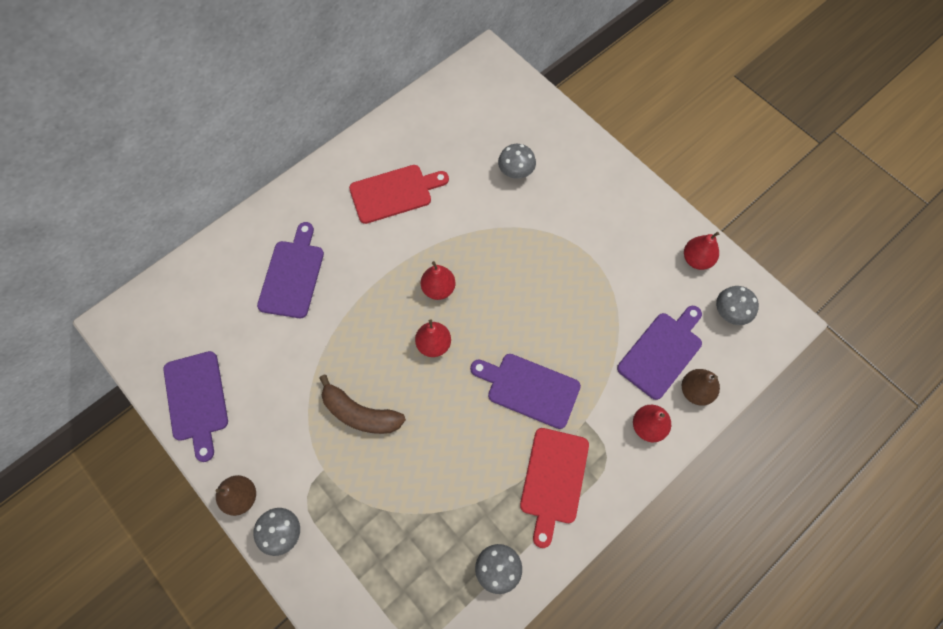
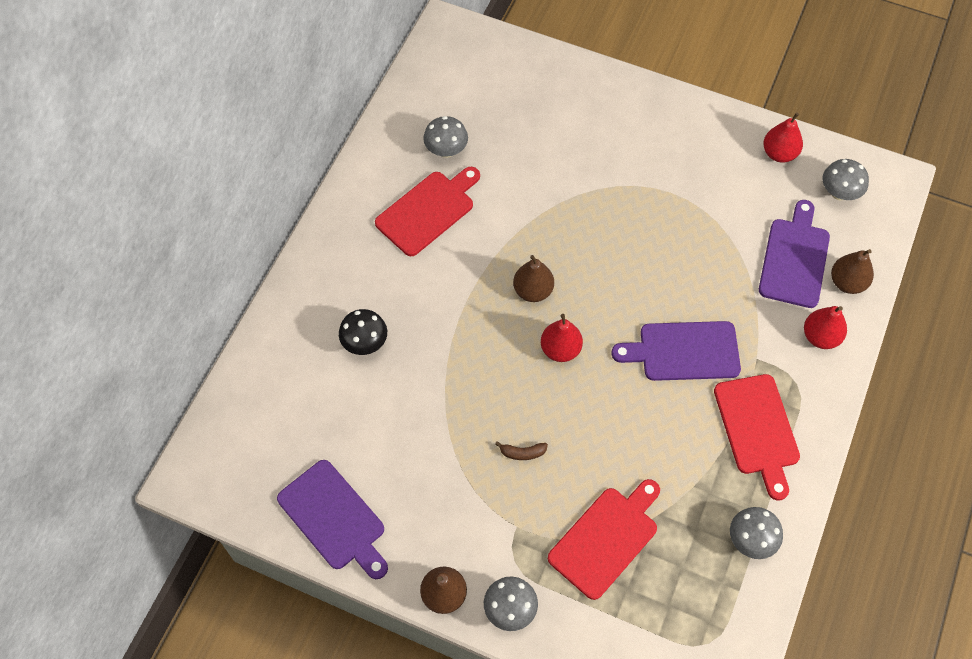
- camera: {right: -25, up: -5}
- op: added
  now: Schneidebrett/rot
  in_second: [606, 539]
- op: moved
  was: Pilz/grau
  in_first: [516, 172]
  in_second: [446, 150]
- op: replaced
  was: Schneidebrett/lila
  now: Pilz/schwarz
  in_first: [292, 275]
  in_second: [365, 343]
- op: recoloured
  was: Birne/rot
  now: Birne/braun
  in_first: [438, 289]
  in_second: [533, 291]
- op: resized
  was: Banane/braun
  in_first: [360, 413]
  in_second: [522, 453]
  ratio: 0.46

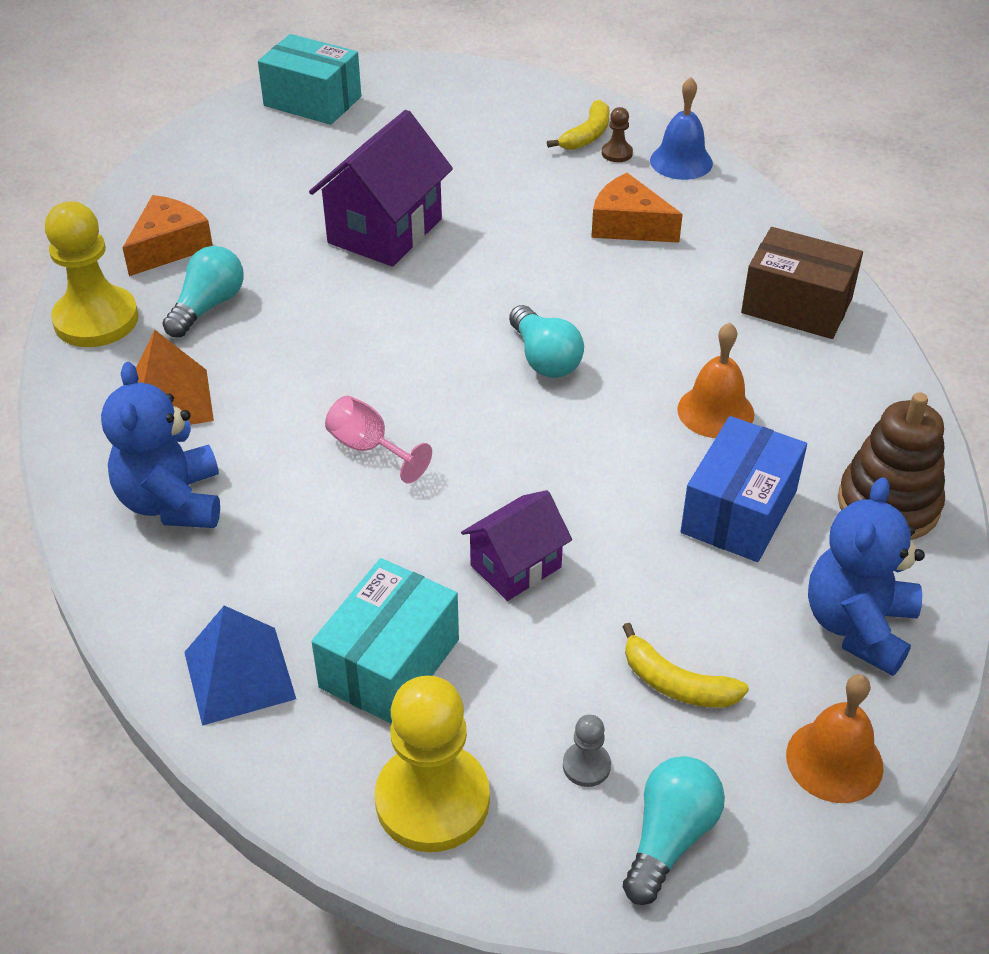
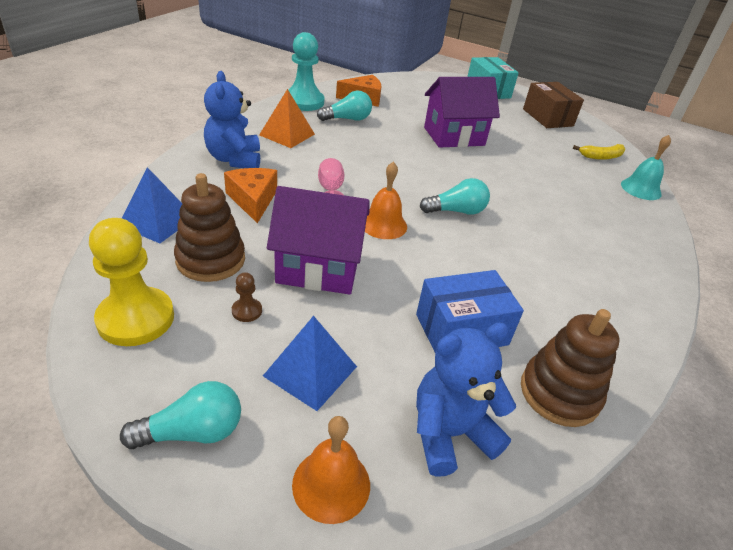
- camera: {right: 40, up: -5}
- op: removed
  was: Bauer/grau
  in_first: [586, 766]
- op: moved
  was: Käse/orange
  in_first: [628, 225]
  in_second: [253, 200]
- op: moved
  was: Bauer/braun
  in_first: [617, 153]
  in_second: [247, 311]
- op: moved
  was: Glocke/orange
  in_first: [715, 411]
  in_second: [383, 224]
- op: moved
  was: Schachtel/braun
  in_first: [796, 306]
  in_second: [547, 117]
- op: replaced
  was: Schachtel/türkis
  now: Stapelspielzeug/braun
  in_first: [389, 663]
  in_second: [211, 260]
- op: replaced
  was: Banane/gelb
  now: Pyramide/blau
  in_first: [676, 684]
  in_second: [310, 371]
- op: recoloured
  was: Bauer/gelb
  now: Bauer/türkis
  in_first: [96, 320]
  in_second: [304, 102]
- op: recoloured
  was: Glocke/blau
  now: Glocke/türkis
  in_first: [681, 161]
  in_second: [641, 189]
- op: turned
  was: Teddybär/blau
  in_first: [172, 502]
  in_second: [234, 159]
  clockwise: -45
- op: turned
  was: Glühbirne/türkis
  in_first: [544, 358]
  in_second: [456, 211]
  clockwise: -120
- op: resized
  was: Haus/lila
  in_first: [516, 566]
  in_second: [318, 268]
  ratio: 1.68

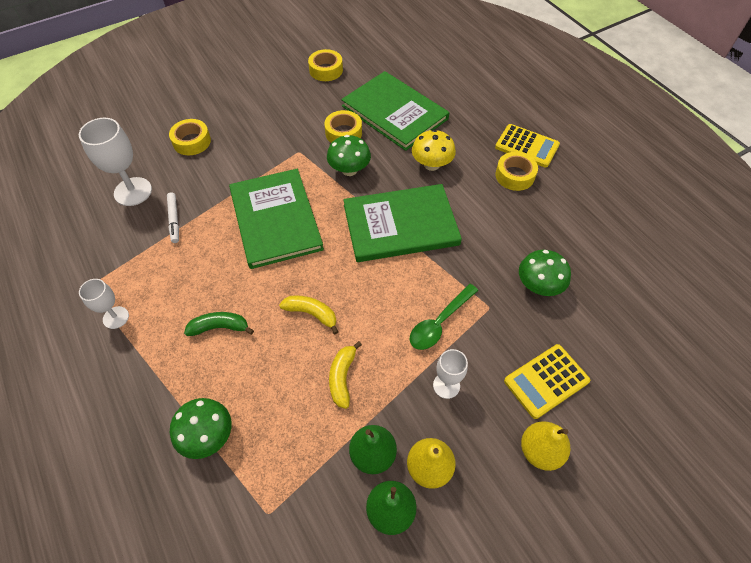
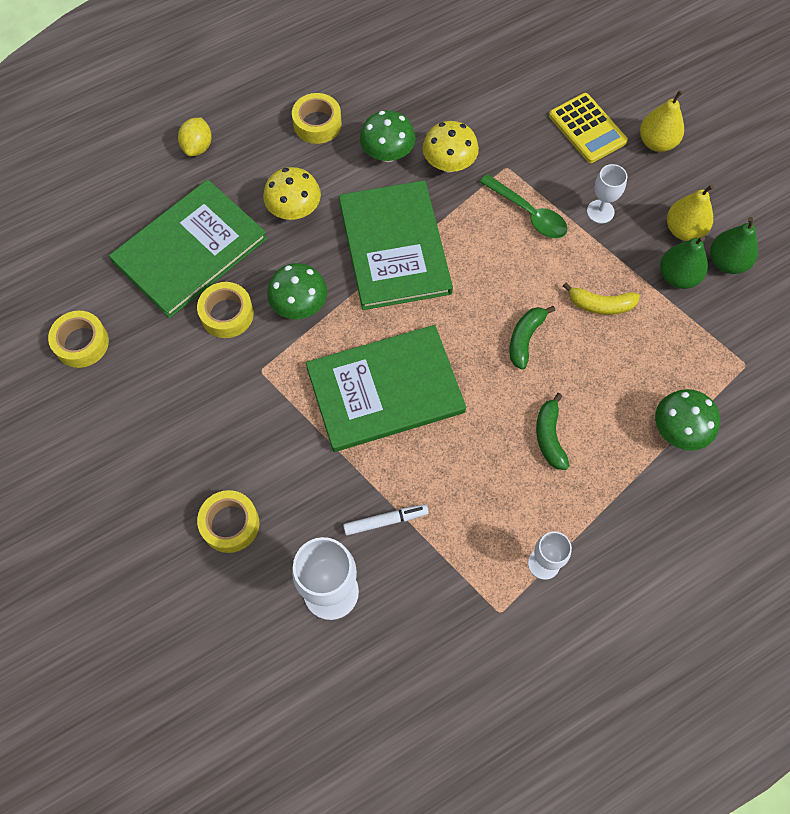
- camera: {right: -90, up: 10}
- op: removed
  was: Taschenrechner/gelb
  in_first: [527, 146]
- op: added
  now: Zitrone/gelb
  in_second: [198, 147]
- op: added
  now: Pilz/gelb
  in_second: [449, 164]
- op: moved
  was: Pilz/grün
  in_first: [538, 286]
  in_second: [387, 153]
- op: recoloured
  was: Banane/gelb
  now: Banane/grün
  in_first: [311, 314]
  in_second: [525, 339]

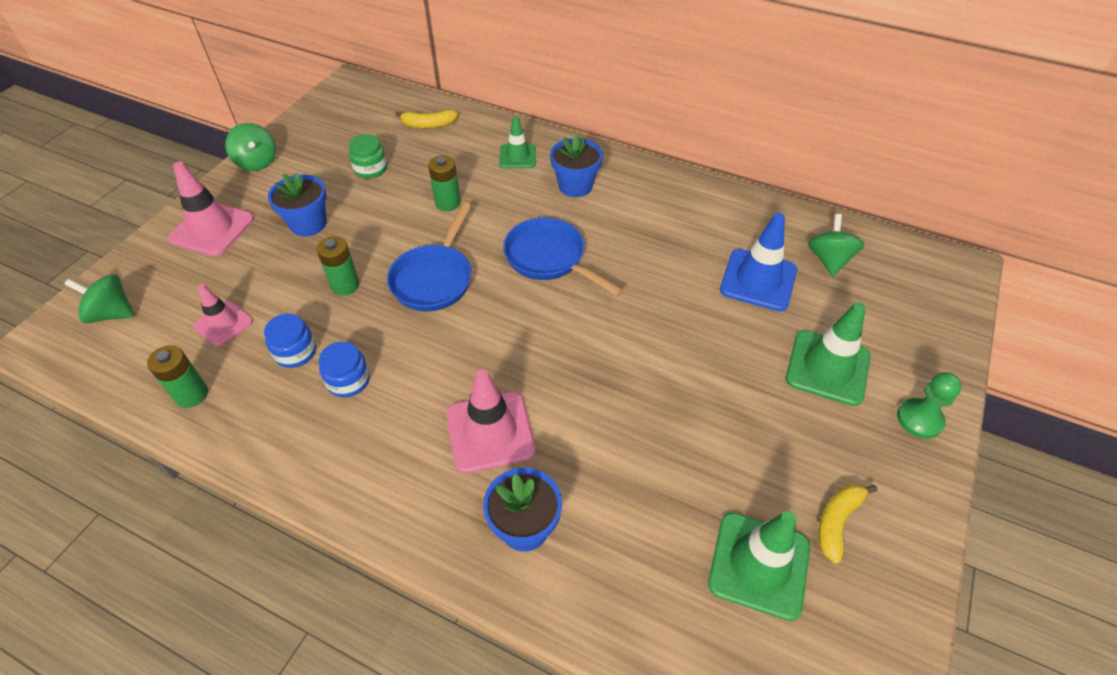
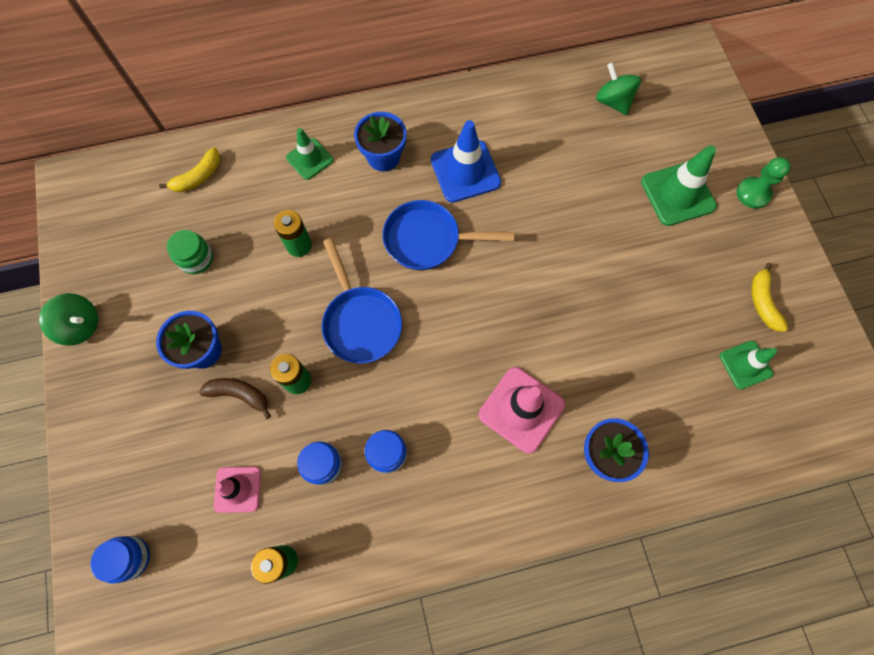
- camera: {right: -40, up: 20}
- op: removed
  was: Leitkegel/rosa
  in_first: [212, 229]
- op: added
  now: Banane/braun
  in_second: [240, 395]
- op: moved
  was: Leitkegel/blau
  in_first: [758, 280]
  in_second: [465, 171]
- op: replaced
  was: Kreisel/grün
  now: Einmachglas/blau
  in_first: [112, 313]
  in_second: [130, 558]
- op: resized
  was: Leitkegel/grün
  in_first: [759, 565]
  in_second: [745, 365]
  ratio: 0.63

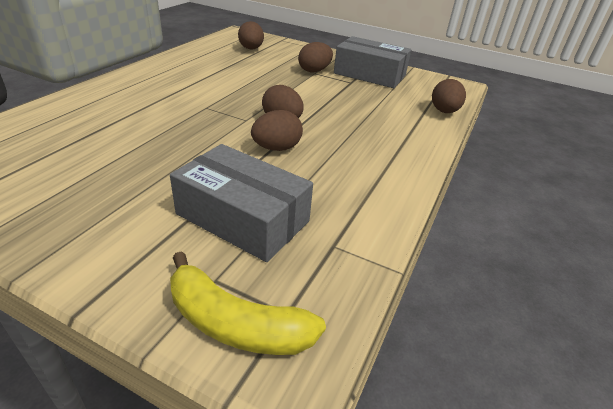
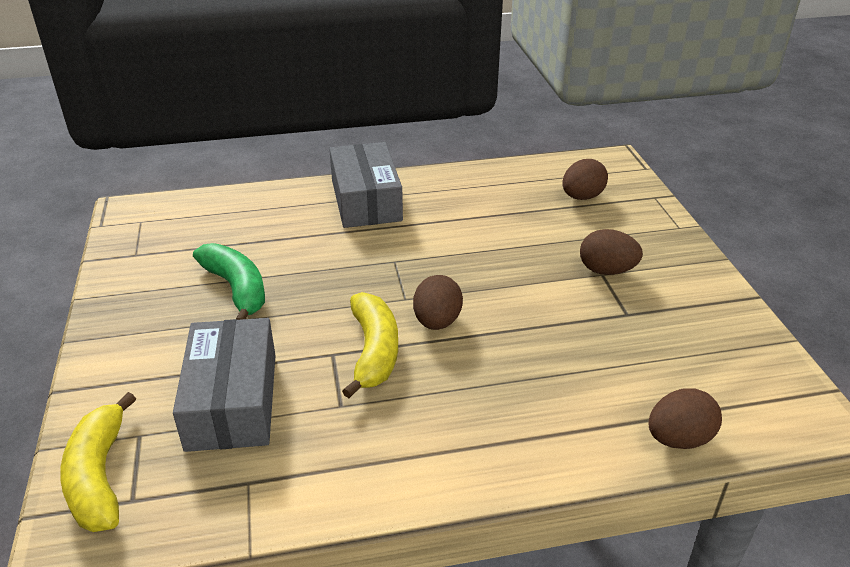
- camera: {right: 55, up: 0}
- op: added
  now: Banane/grün
  in_second: [236, 289]
- op: moved
  was: Schachtel/grau
  in_first: [369, 74]
  in_second: [366, 200]
- op: replaced
  was: Ei/braun
  now: Banane/gelb
  in_first: [276, 148]
  in_second: [374, 351]

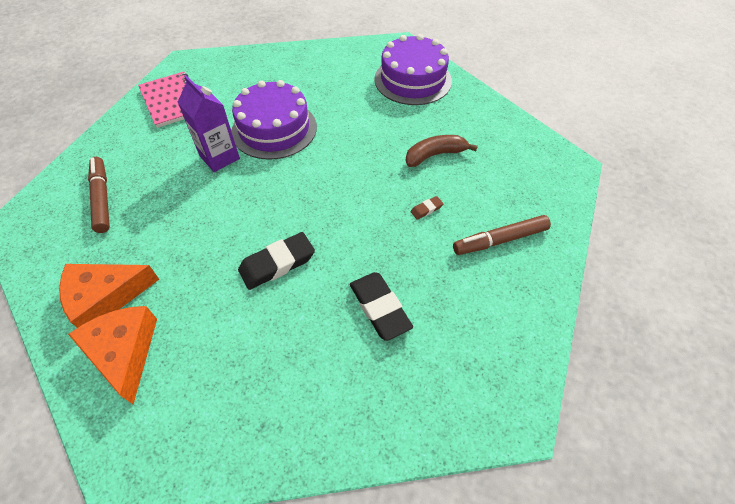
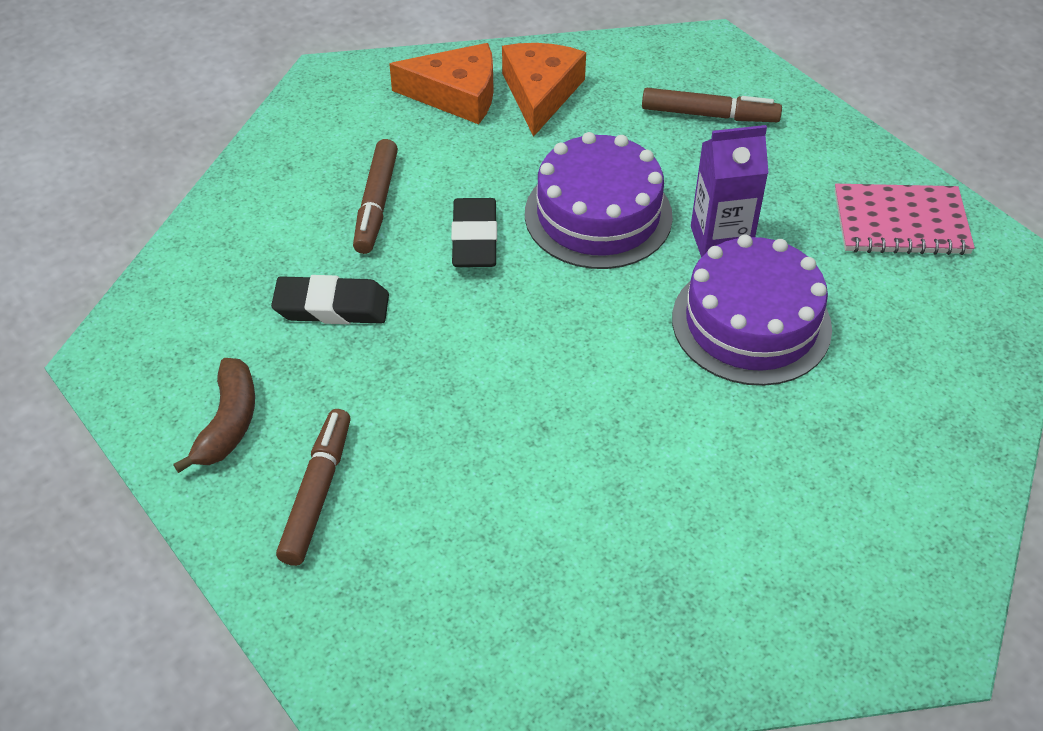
- camera: {right: 120, up: -5}
- op: removed
  was: Radiergummi/braun
  in_first: [426, 209]
- op: added
  now: Filzstift/braun
  in_second: [376, 204]
- op: moved
  was: Kuchen/lila
  in_first: [413, 80]
  in_second: [598, 215]
- op: moved
  was: Banane/braun
  in_first: [435, 155]
  in_second: [228, 423]

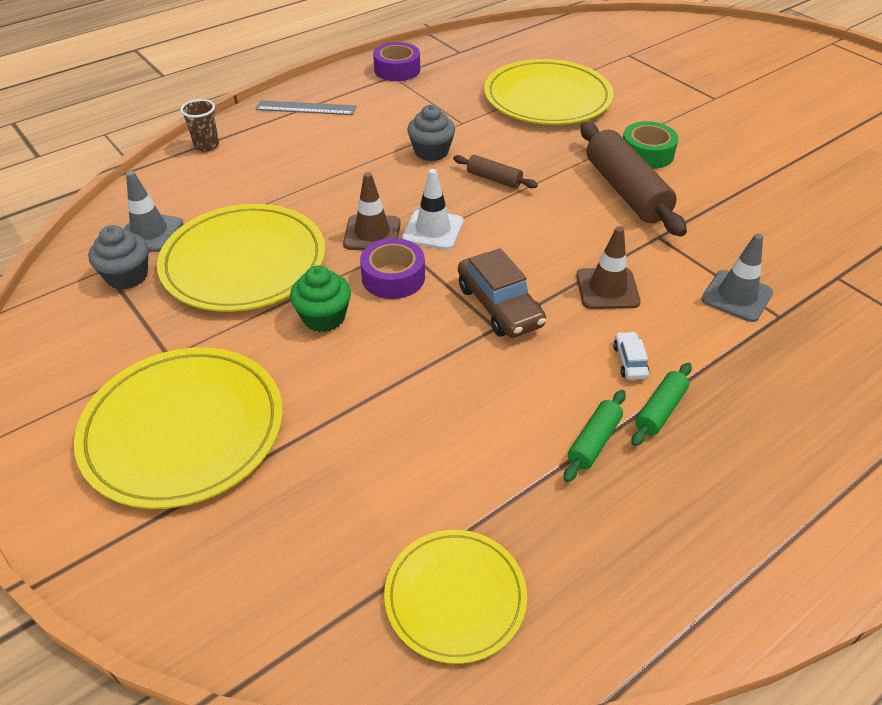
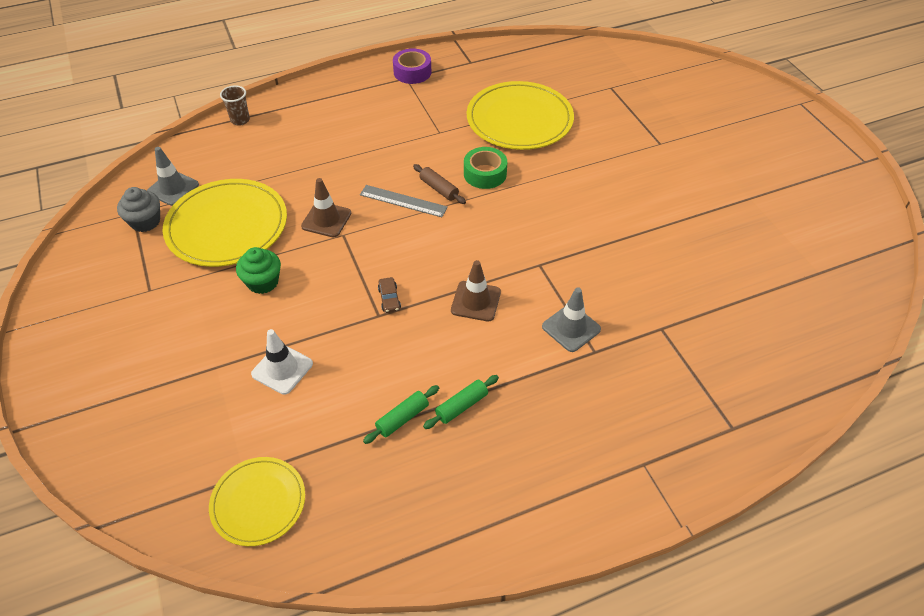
- camera: {right: 15, up: 5}
- op: removed
  was: Teller/gelb
  in_first: [183, 429]
- op: removed
  was: Klebeband/lila
  in_first: [393, 277]
- op: removed
  was: Muffin/grau
  in_first: [431, 152]
- op: removed
  was: Nudelholz/braun
  in_first: [626, 191]
- op: removed
  was: Auto/weiß
  in_first: [630, 361]
- op: moved
  was: Lineal/grau
  in_first: [306, 108]
  in_second: [403, 201]
- op: moved
  was: Leitkegel/weiß
  in_first: [433, 230]
  in_second: [282, 369]
- op: moved
  was: Klebeband/grün
  in_first: [647, 153]
  in_second: [485, 174]
- op: resized
  was: Auto/braun
  in_first: [499, 306]
  in_second: [389, 299]
  ratio: 0.5

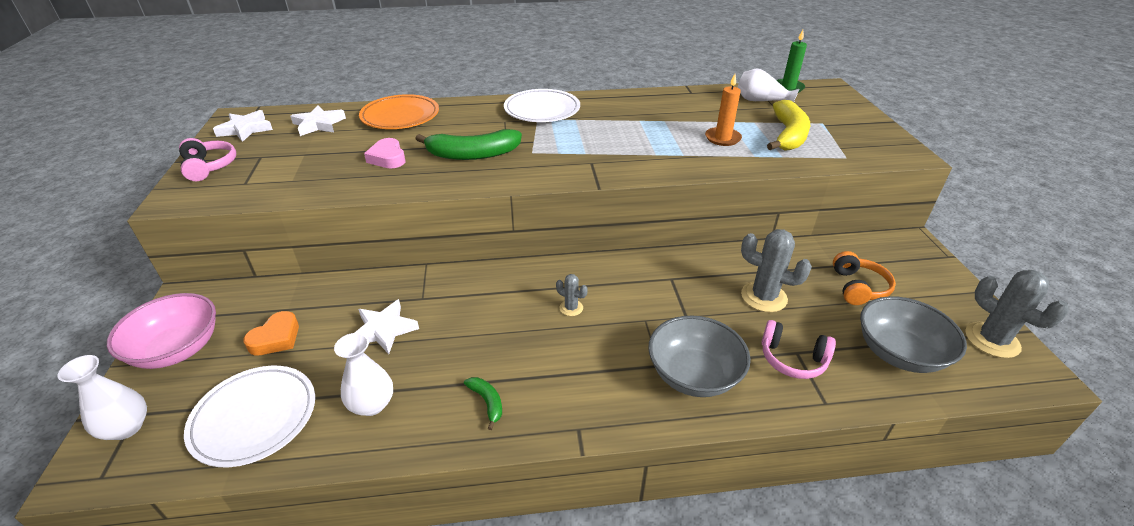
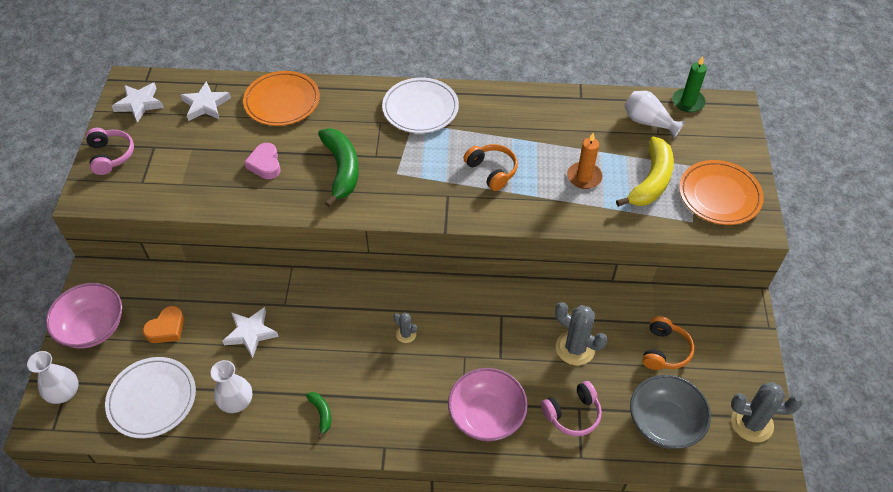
- camera: {right: 10, up: 15}
- op: added
  now: Kopfhörer/orange
  in_second: [492, 171]
- op: added
  now: Teller/orange
  in_second: [719, 195]
- op: recoloured
  was: Schüssel/grau
  now: Schüssel/rosa
  in_first: [693, 375]
  in_second: [486, 415]
- op: turned
  was: Banane/grün
  in_first: [472, 154]
  in_second: [342, 169]
  clockwise: -105
- op: turned
  was: Kopfhörer/rosa
  in_first: [792, 359]
  in_second: [572, 414]
  clockwise: -60
- op: turned
  was: Kaktus/grau
  in_first: [992, 340]
  in_second: [752, 423]
  clockwise: -60

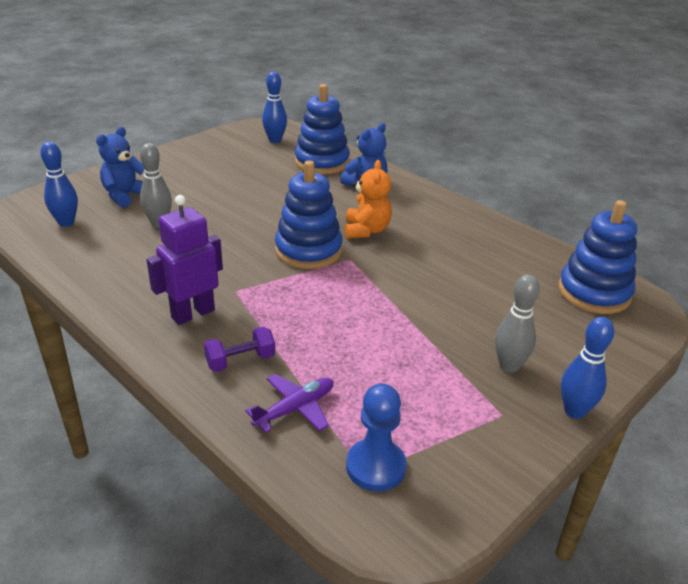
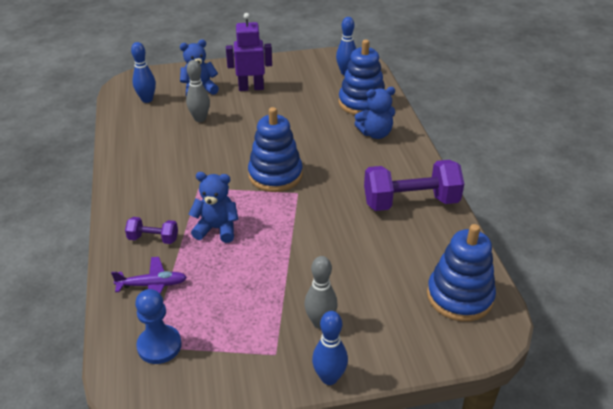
- camera: {right: 35, up: 5}
- op: removed
  was: Teddybär/orange
  in_first: [366, 230]
- op: added
  now: Teddybär/blau
  in_second: [217, 229]
- op: added
  now: Hantel/lila
  in_second: [410, 202]
- op: moved
  was: Roboter/lila
  in_first: [192, 313]
  in_second: [251, 88]

